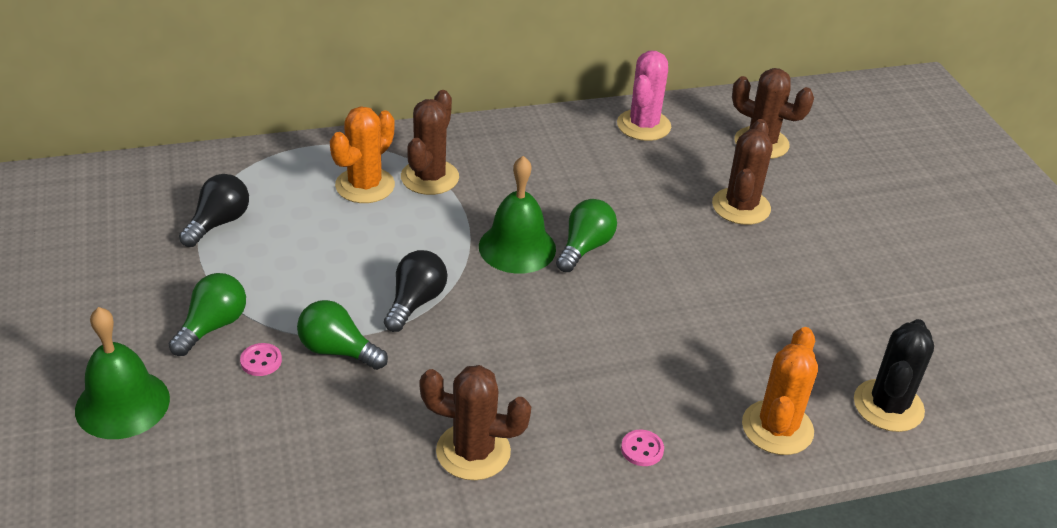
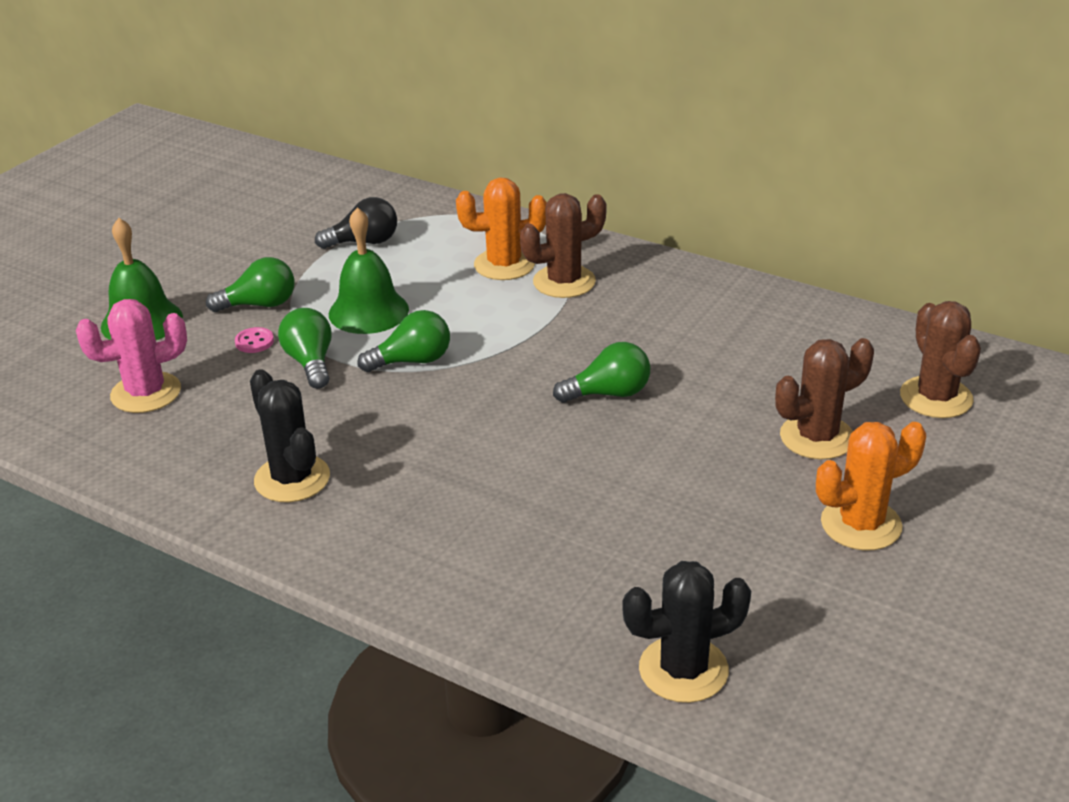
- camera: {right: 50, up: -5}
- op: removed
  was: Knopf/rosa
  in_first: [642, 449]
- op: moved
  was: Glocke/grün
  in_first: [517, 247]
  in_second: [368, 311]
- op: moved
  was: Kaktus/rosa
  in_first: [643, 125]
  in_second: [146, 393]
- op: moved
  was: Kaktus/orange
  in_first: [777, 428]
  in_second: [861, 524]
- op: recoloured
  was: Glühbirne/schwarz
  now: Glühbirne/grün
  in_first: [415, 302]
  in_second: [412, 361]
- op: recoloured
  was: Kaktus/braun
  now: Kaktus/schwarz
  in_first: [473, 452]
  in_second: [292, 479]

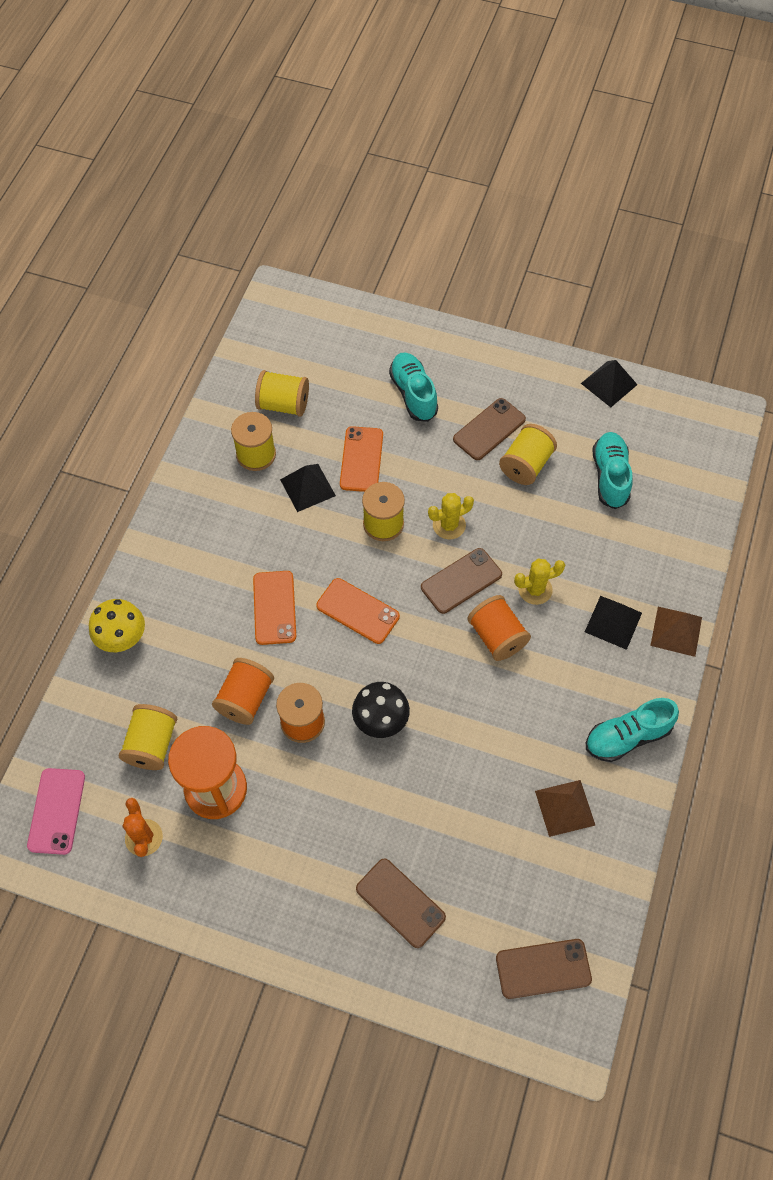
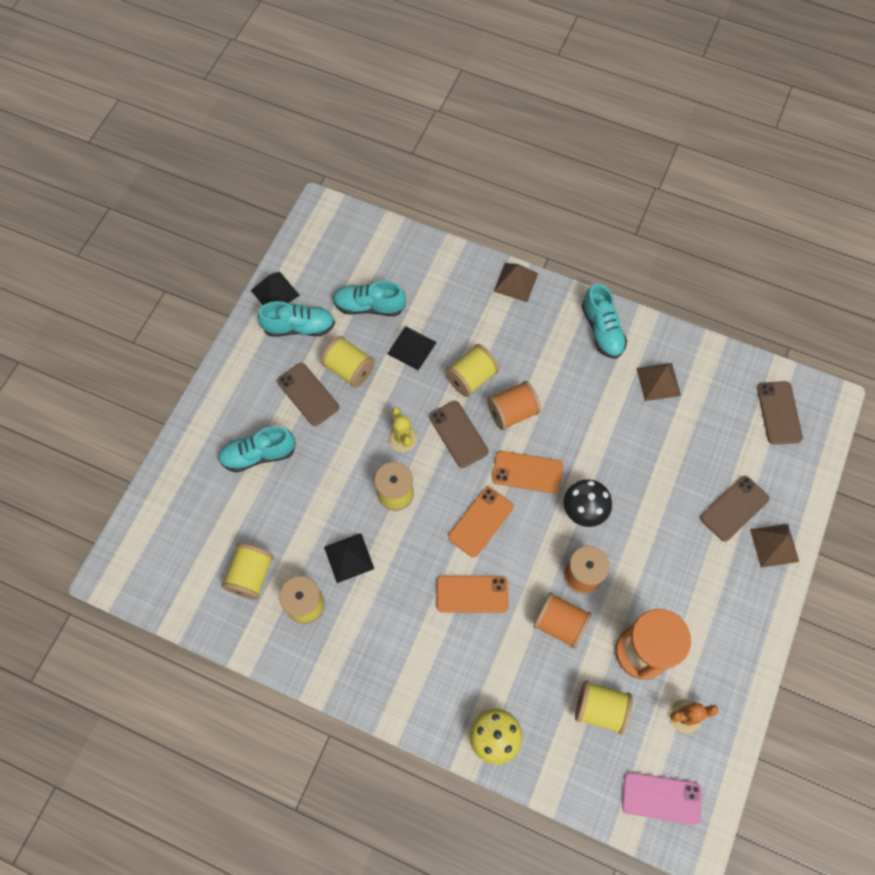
- camera: {right: -85, up: 5}
- op: added
  now: Schuh/türkis
  in_second: [299, 327]
- op: added
  now: Pyramide/braun
  in_second: [774, 545]
- op: moved
  was: Handy/orange
  in_first: [361, 459]
  in_second: [527, 472]
- op: moved
  was: Pyramide/schwarz
  in_first: [613, 622]
  in_second: [411, 348]
- op: replaced
  was: Kaktus/gelb
  now: Garnrolle/gelb
  in_first: [535, 589]
  in_second: [471, 378]

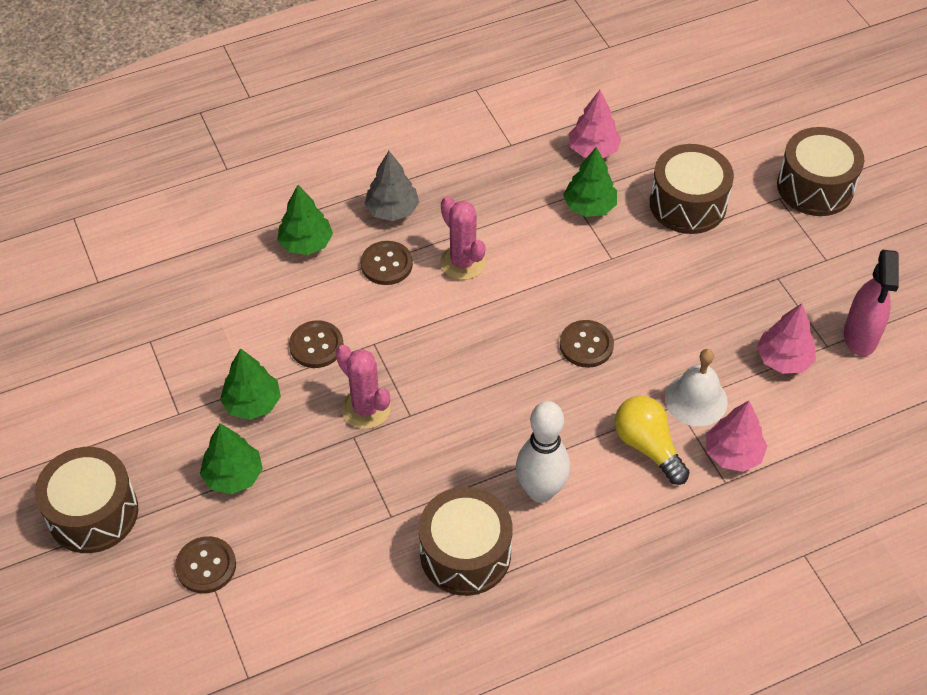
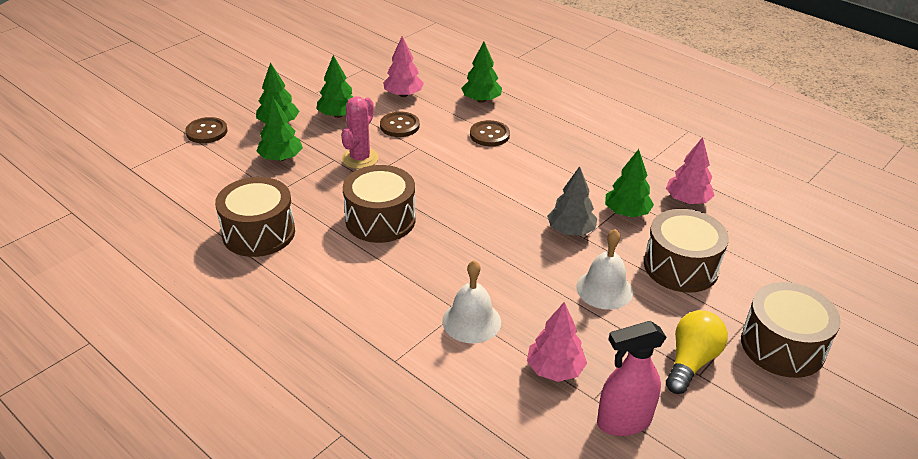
- camera: {right: 65, up: -15}
- op: removed
  was: Kaktus/rosa
  in_first: [462, 262]
- op: removed
  was: Bowlingkegel/weiß
  in_first: [540, 491]
- op: removed
  was: Knopf/braun
  in_first: [586, 345]
- op: added
  now: Baum/grün
  in_second: [281, 158]
- op: added
  now: Glocke/weiß
  in_second: [604, 289]
- op: moved
  was: Trommel/braun
  in_first: [93, 513]
  in_second: [380, 220]
- op: moved
  was: Baum/grau
  in_first: [392, 210]
  in_second: [571, 231]
- op: moved
  was: Glühbirne/gelb
  in_first: [648, 446]
  in_second: [691, 362]
- op: moved
  was: Baum/rosa
  in_first: [733, 454]
  in_second: [403, 95]

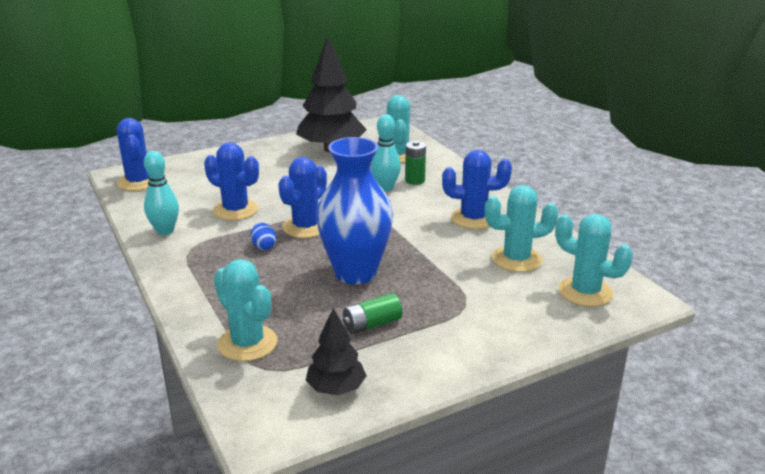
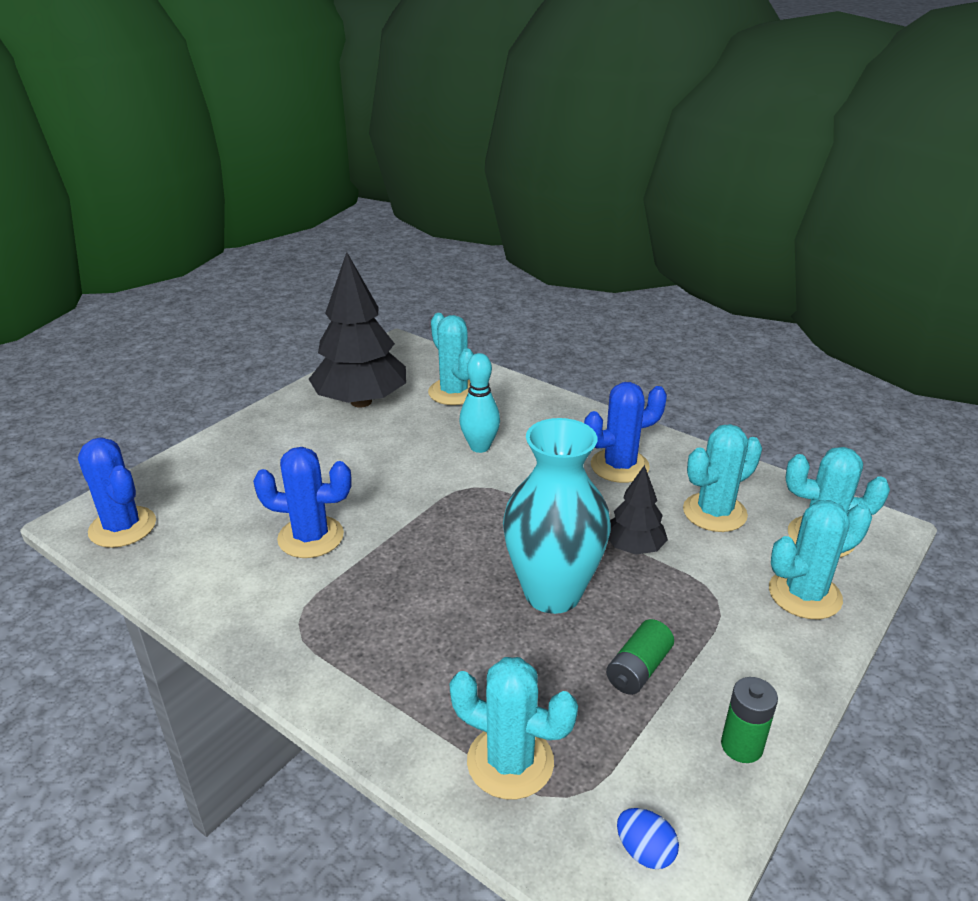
- camera: {right: -25, up: 5}
- op: removed
  was: Bowlingkegel/türkis
  in_first: [165, 231]
- op: removed
  was: Kaktus/blau
  in_first: [306, 227]
- op: added
  now: Kaktus/türkis
  in_second: [804, 594]
- op: moved
  was: Ei/blau
  in_first: [264, 246]
  in_second: [645, 851]
- op: moved
  was: Baum/schwarz
  in_first: [336, 388]
  in_second: [634, 547]
- op: moved
  was: Batterie/grün
  in_first: [415, 180]
  in_second: [741, 746]
- op: recoloured
  was: Vase/blau
  now: Vase/türkis
  in_first: [355, 273]
  in_second: [552, 593]

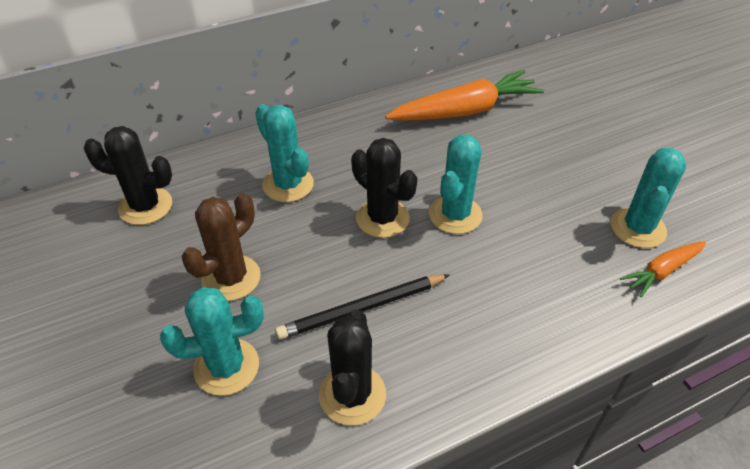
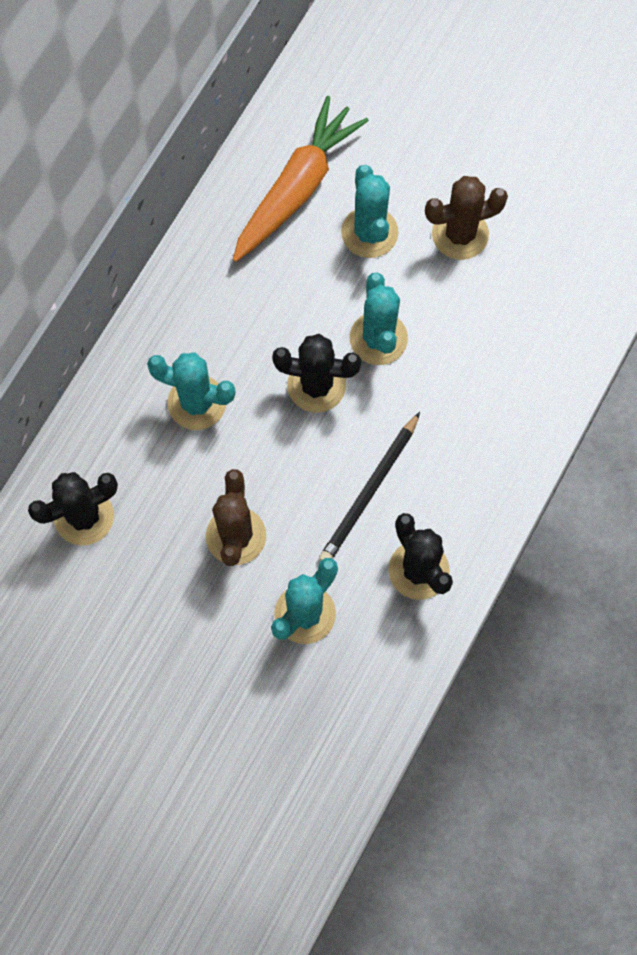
- camera: {right: -35, up: 25}
- op: removed
  was: Karotte/orange
  in_first: [662, 271]
- op: added
  now: Kaktus/braun
  in_second: [460, 234]
- op: moved
  was: Kaktus/türkis
  in_first: [638, 228]
  in_second: [369, 232]

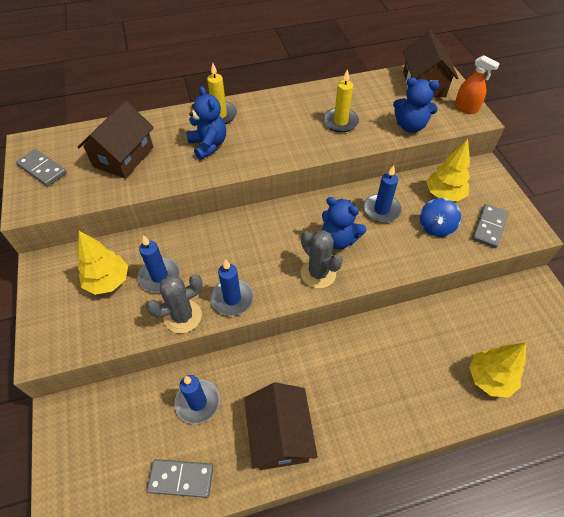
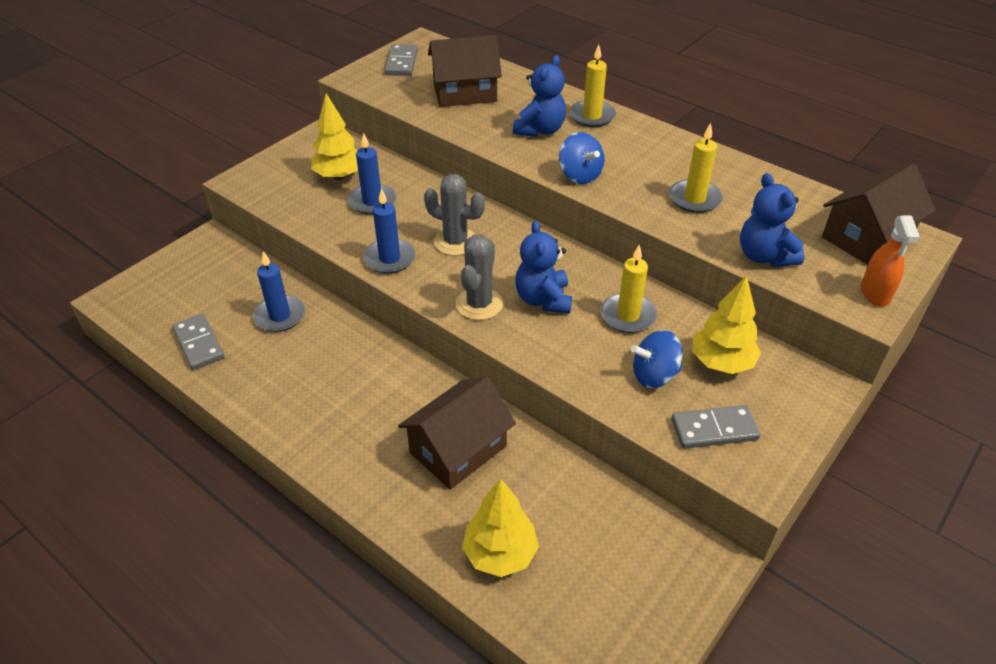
- camera: {right: 55, up: -10}
- op: added
  now: Kreisel/blau
  in_second: [580, 175]
- op: moved
  was: Kaktus/grau
  in_first: [182, 316]
  in_second: [455, 242]
- op: moved
  was: Haus/braun
  in_first: [279, 434]
  in_second: [458, 449]
- op: recoloured
  was: Kerze/blau
  now: Kerze/gelb
  in_first: [381, 210]
  in_second: [628, 315]

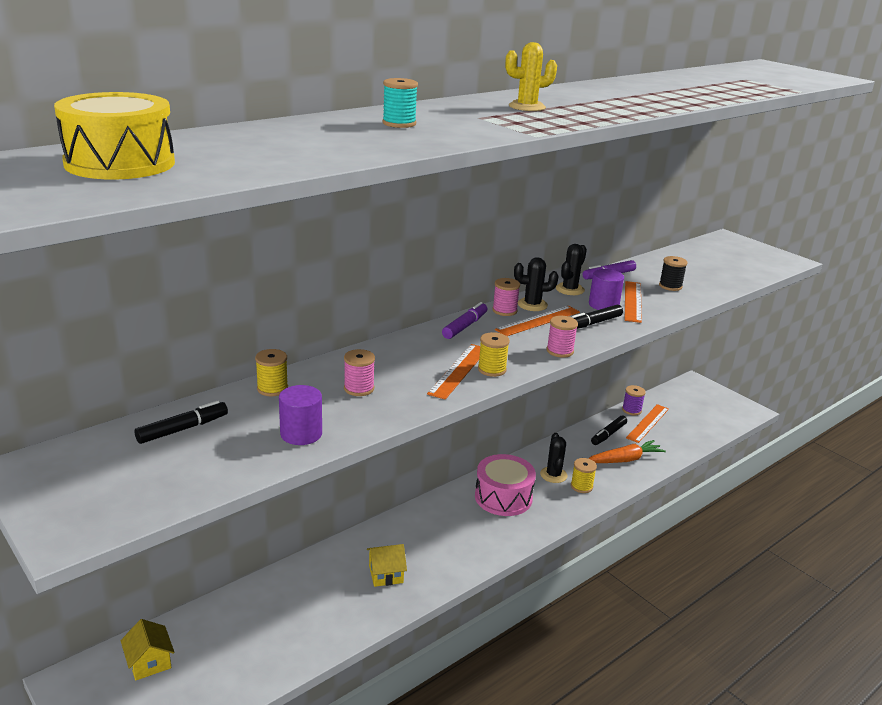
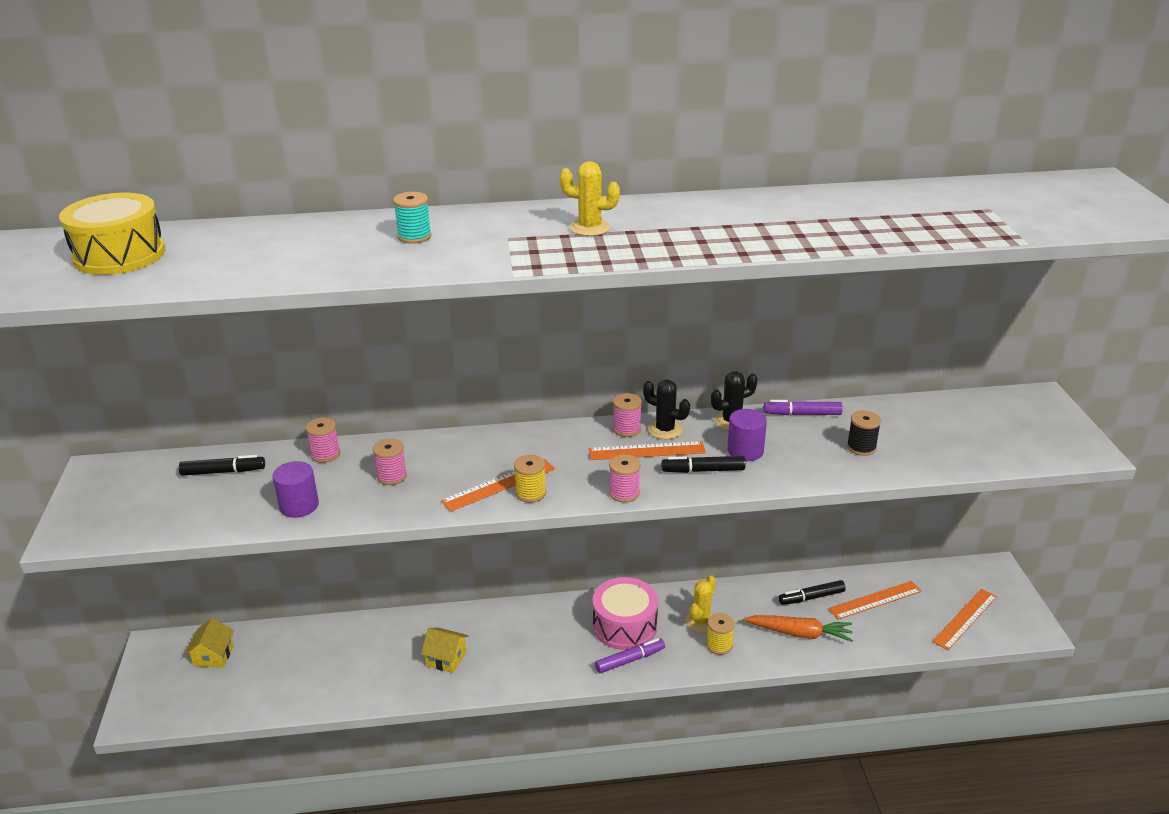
- camera: {right: 35, up: 5}
- op: removed
  was: Garnrolle/lila
  in_first: [631, 410]
- op: moved
  was: Filzstift/lila
  in_first: [465, 326]
  in_second: [630, 660]
- op: moved
  was: Lineal/orange
  in_first: [632, 301]
  in_second: [965, 619]
- op: recoloured
  was: Garnrolle/gelb
  now: Garnrolle/rosa
  in_first: [272, 388]
  in_second: [325, 454]
- op: recoloured
  was: Kaktus/schwarz
  now: Kaktus/gelb
  in_first: [553, 475]
  in_second: [701, 621]

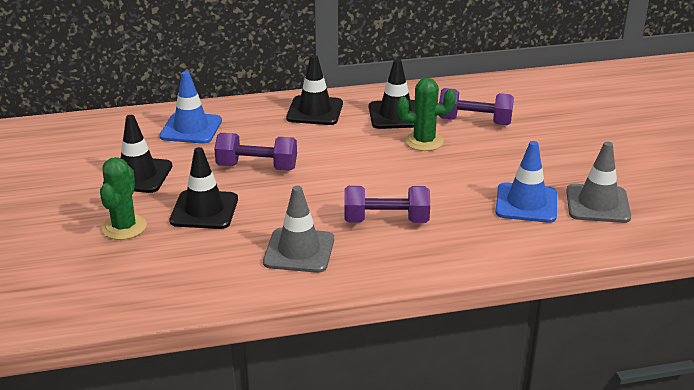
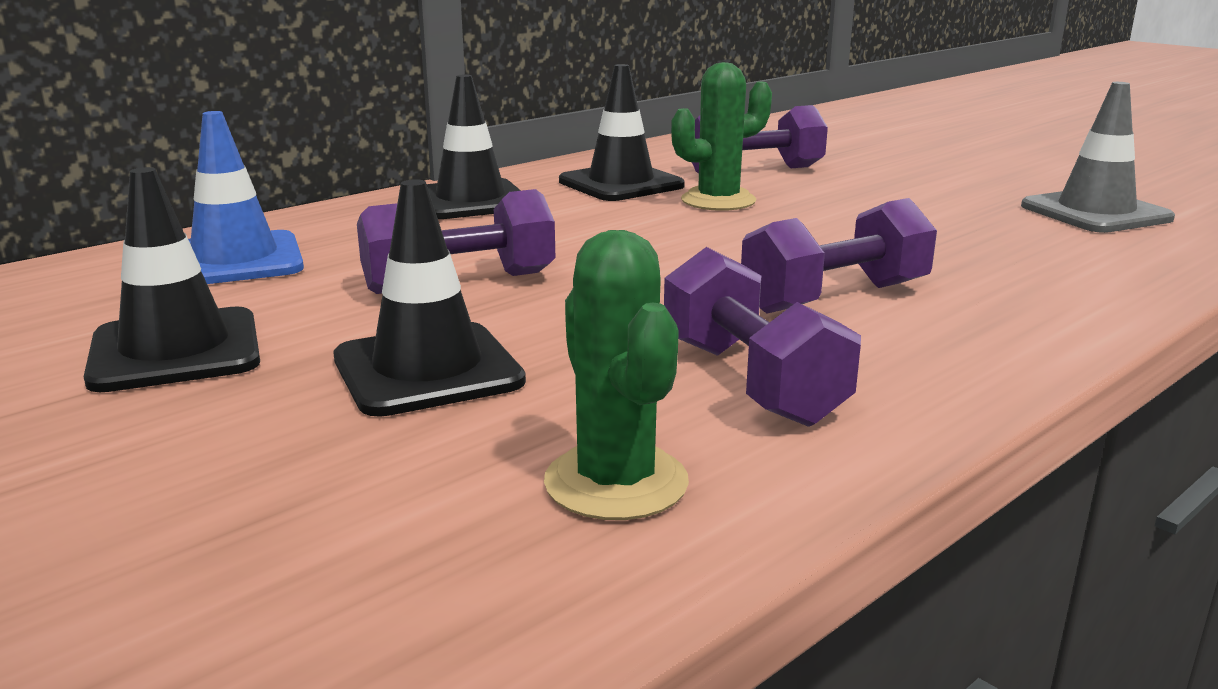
- camera: {right: -30, up: -10}
- op: removed
  was: Leitkegel/blau
  in_first: [526, 203]
- op: moved
  was: Kaktus/grün
  in_first: [124, 227]
  in_second: [616, 482]
- op: replaced
  was: Leitkegel/grau
  now: Hantel/lila
  in_first: [299, 251]
  in_second: [751, 381]

